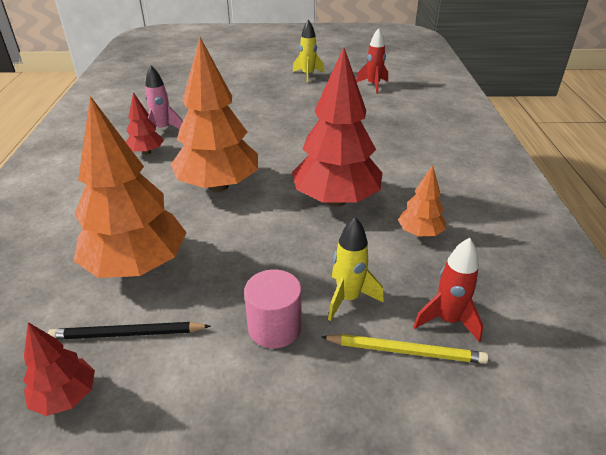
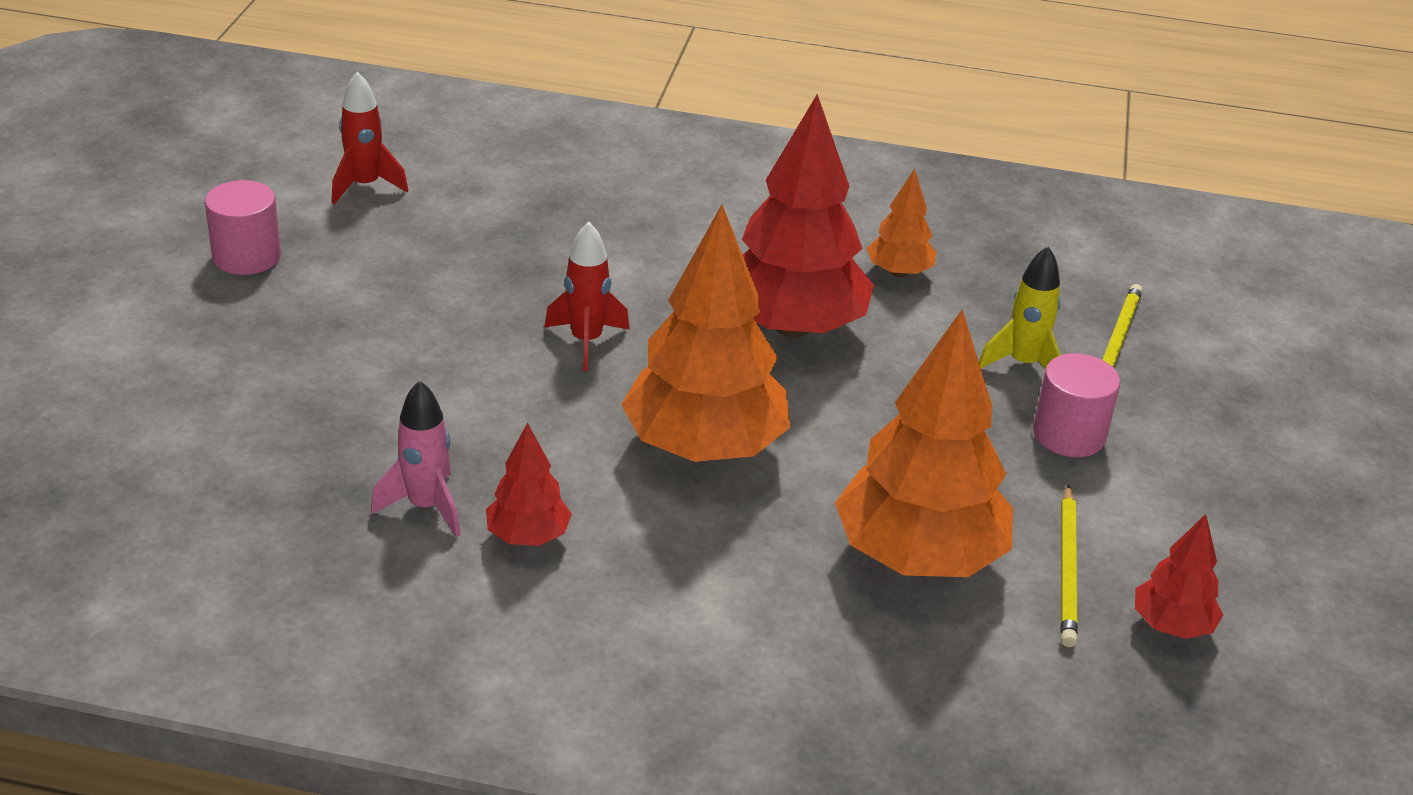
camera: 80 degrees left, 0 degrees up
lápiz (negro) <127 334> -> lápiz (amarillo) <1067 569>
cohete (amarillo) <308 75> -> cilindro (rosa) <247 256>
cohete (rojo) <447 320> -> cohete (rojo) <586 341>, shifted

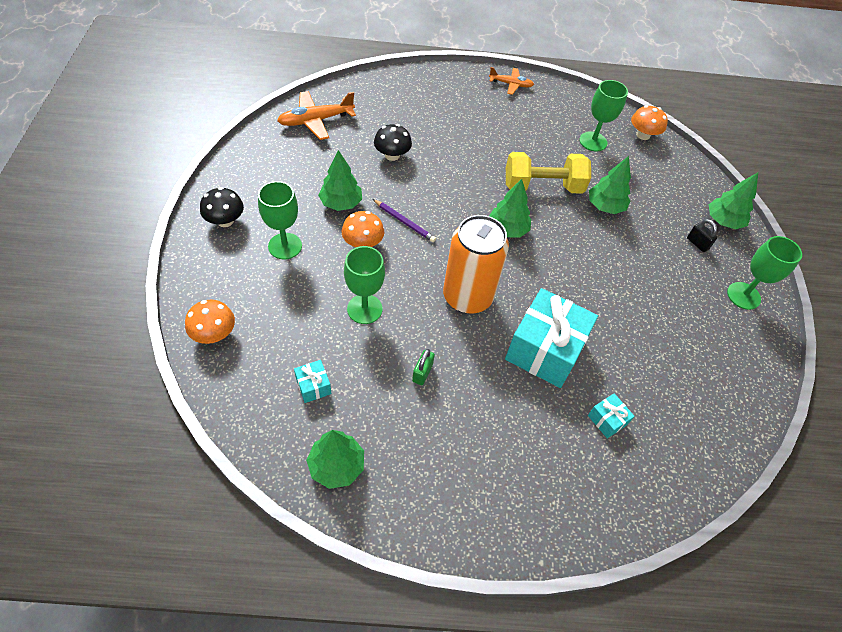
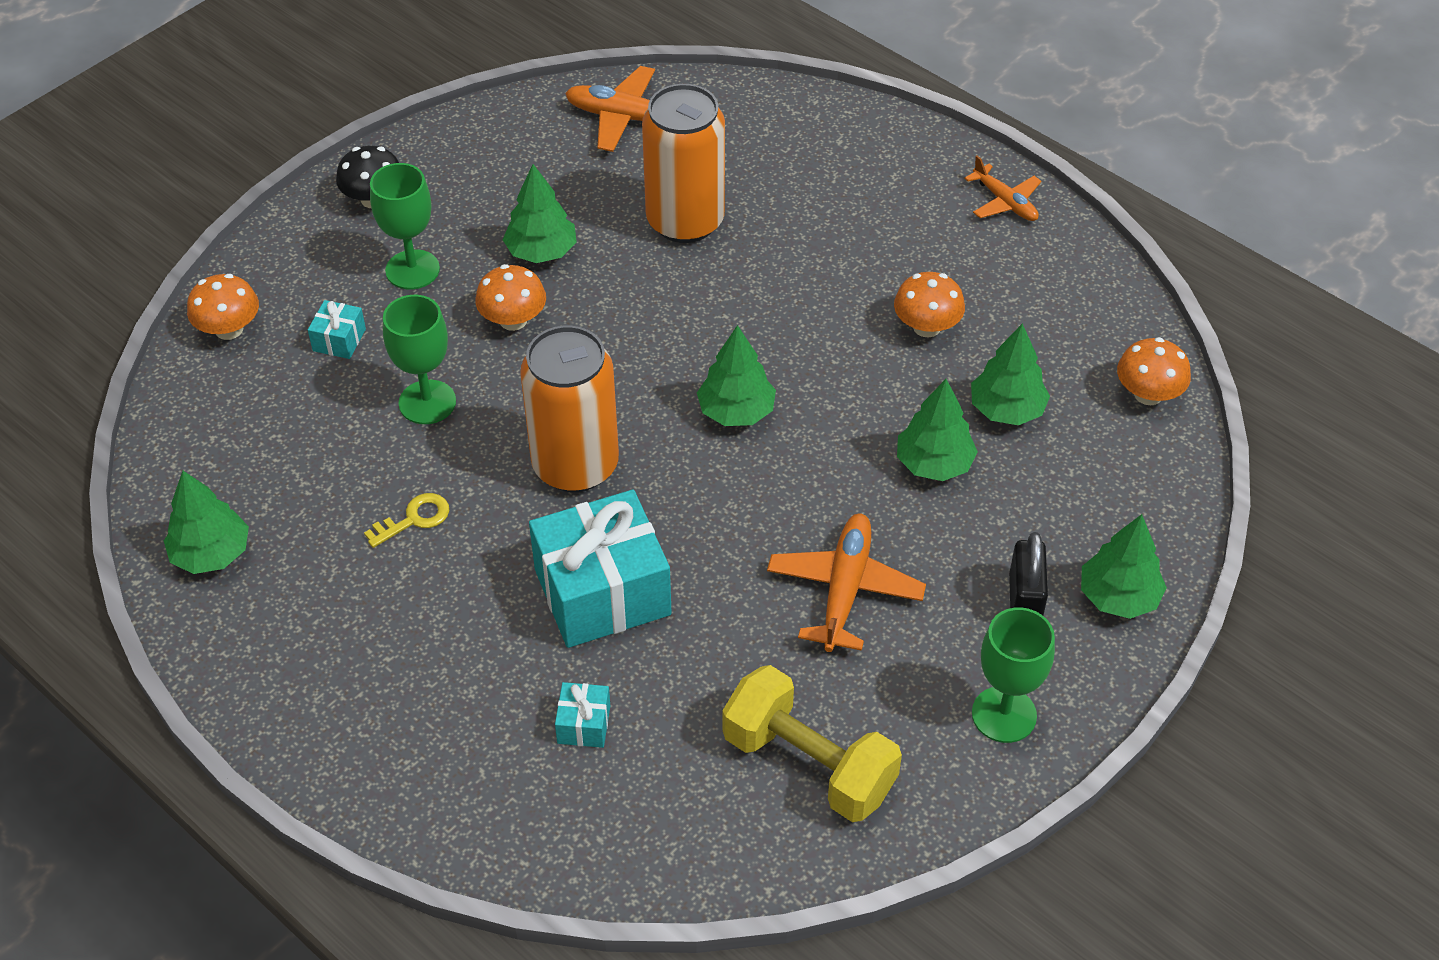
camera: 45 degrees right, 5 degrees down
regalo (turquesa) <313 386> -> regalo (turquesa) <339 340>, shifted
lápiz (morado) <404 222> -> none
seta (negro) <392 155> -> lata (naranja) <685 221>
candado (verde) <422 373> -> llave (amarillo) <414 519>
mancuerna (amarillo) <542 187> -> mancuerna (amarillo) <809 764>, shifted
copa (verde) <593 141> -> none
candado (negro) <697 243> -> candado (negro) <1024 601>, x1.51
none -> avión (naranja) <844 589>
none -> seta (naranja) <926 327>
none -> árbol (verde) <1006 409>

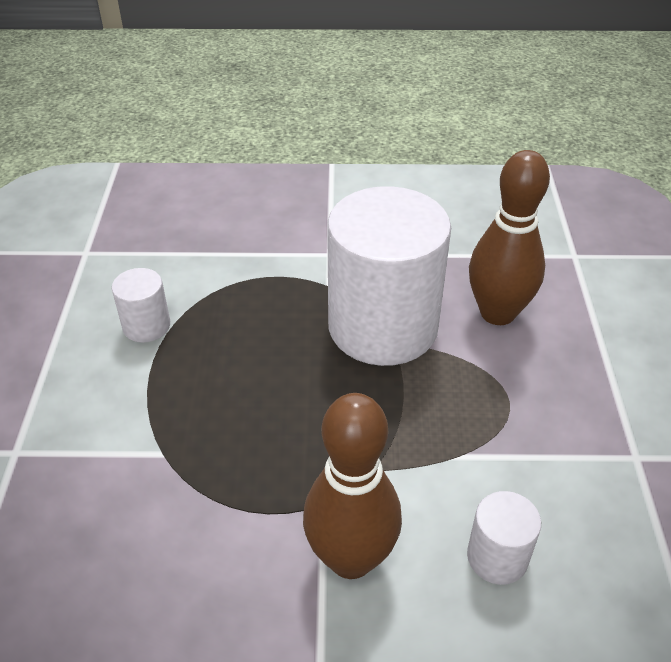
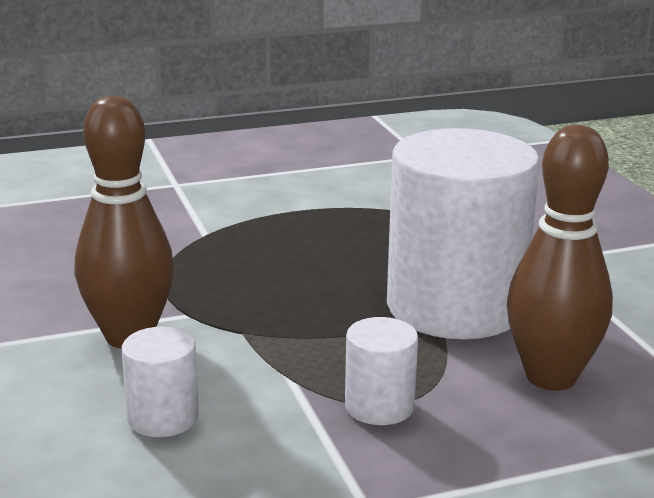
camera: 70 degrees right, 20 degrees down
cilindro (blanco) <146 326> -> cilindro (blanco) <379 406>, shifted

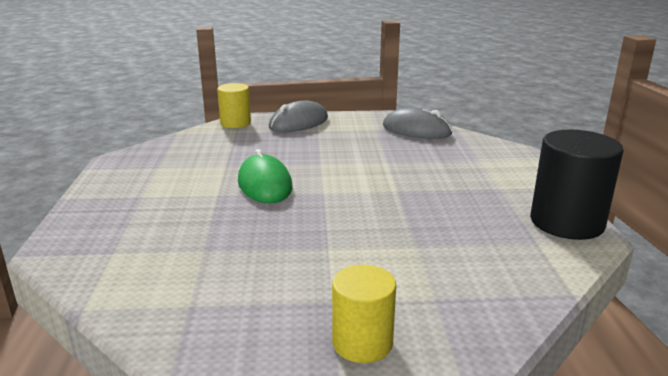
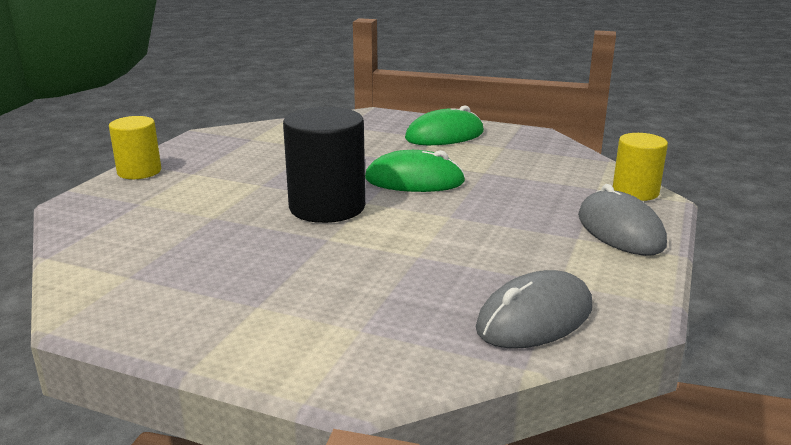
camera: 115 degrees right, 0 degrees up
cilindro (negro) <566 222> -> cilindro (negro) <327 207>, shifted
none -> ratón (verde) <444 135>

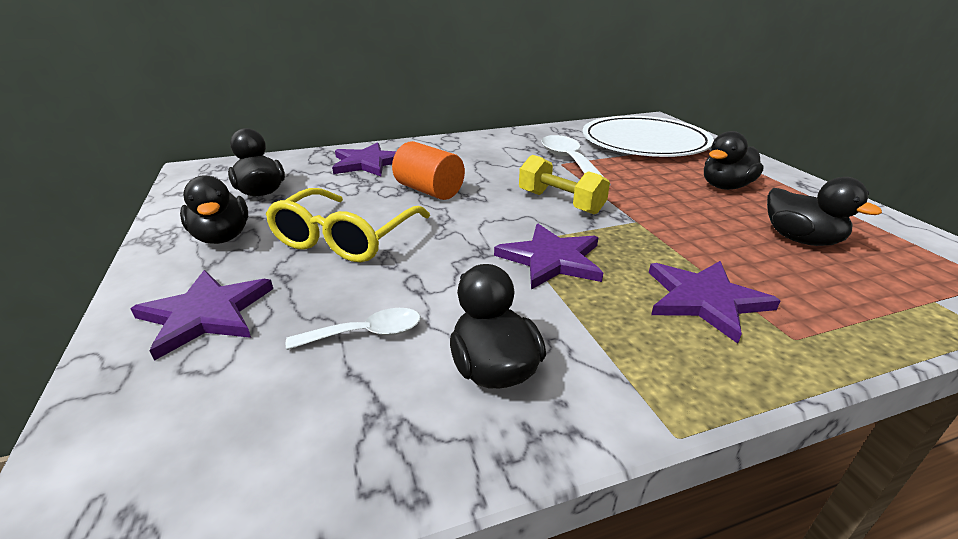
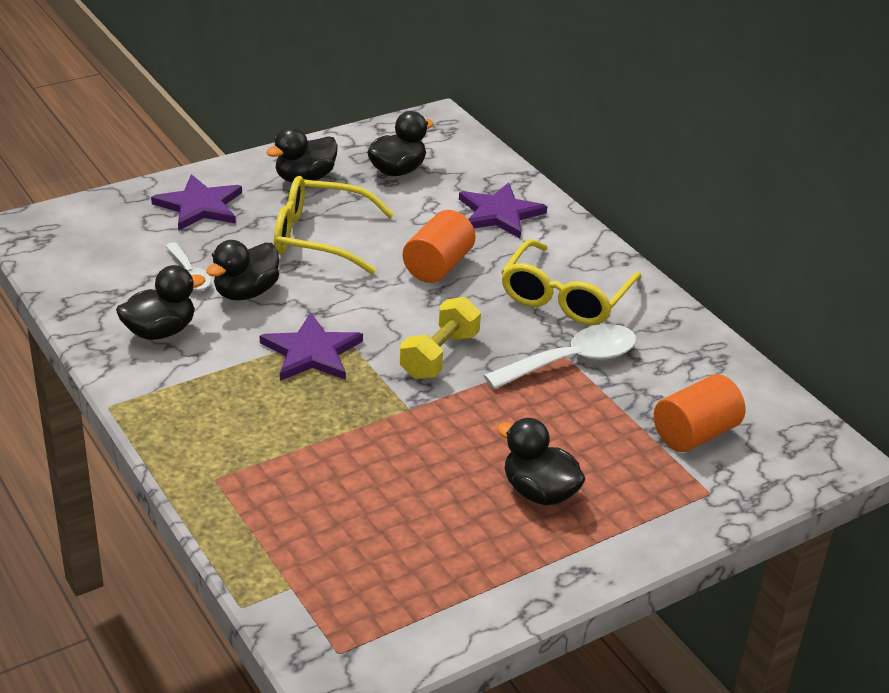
camera: 75 degrees right, 5 degrees up
plato (blanco) <644 142> -> cilindro (naranja) <695 434>
estrella (morado) <705 300> -> none
pato (negro) <801 240> -> pato (negro) <246 292>, shifted
none -> gafas (amarillo) <565 297>

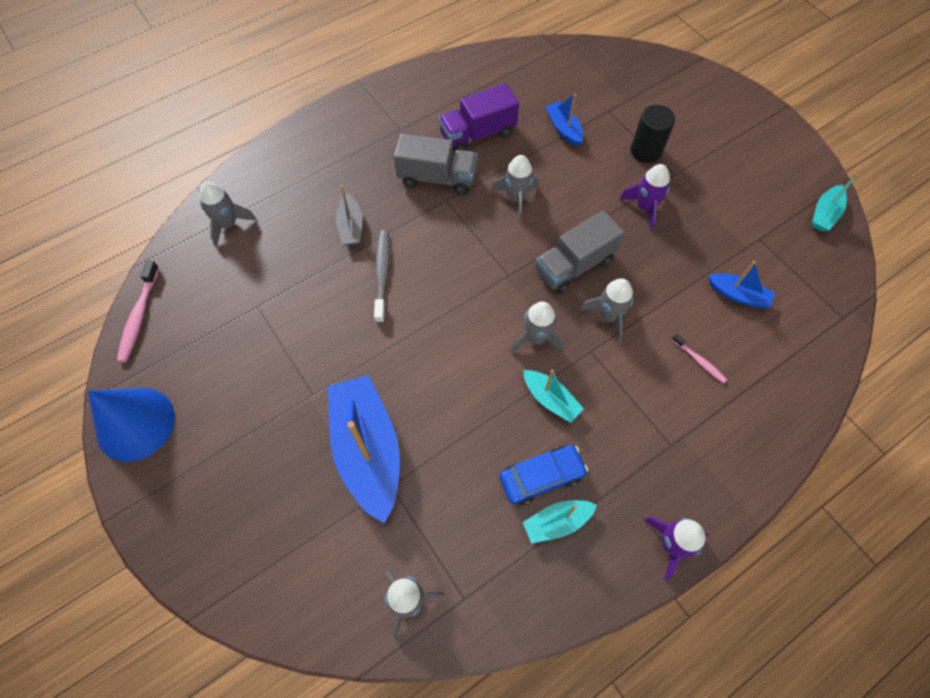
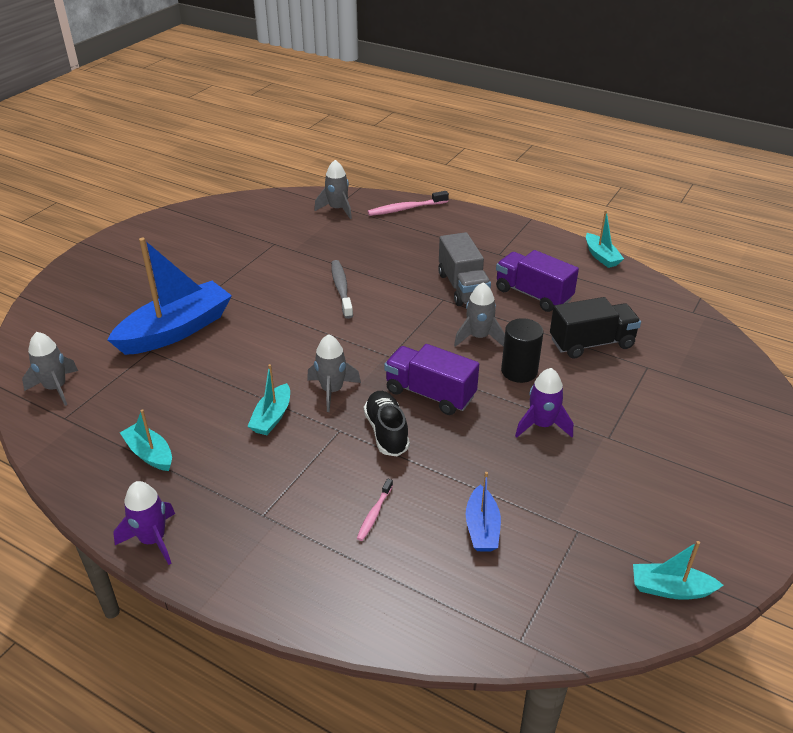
camera: 65 degrees right, 25 degrees down
cono (azul) <135 424> -> none
cepillo de dientes (rosa) <139 316> -> cepillo de dientes (rosa) <406 209>, shifted
barco (gris) <351 226> -> none
cepillo de dientes (gris) <382 274> -> cepillo de dientes (gris) <341 289>, 75 degrees counterclockwise
coche (azul) <541 477> -> none
camión (gris) <574 265> -> camión (morado) <430 394>
barco (azul) <563 129> -> camión (negro) <591 343>
cohete (gris) <608 316> -> zapato (negro) <386 432>
cilindro (negro) <646 151> -> cilindro (negro) <519 371>, shifted
none -> barco (turquesa) <601 256>

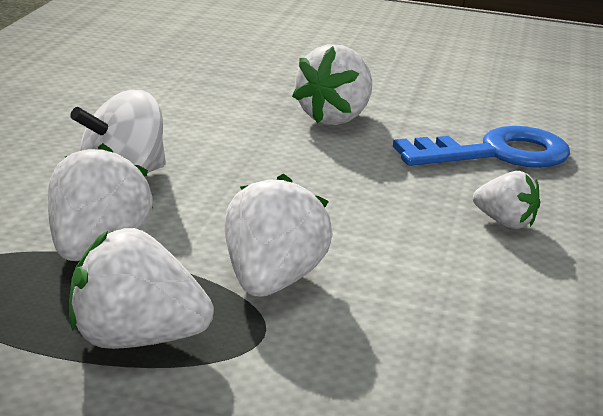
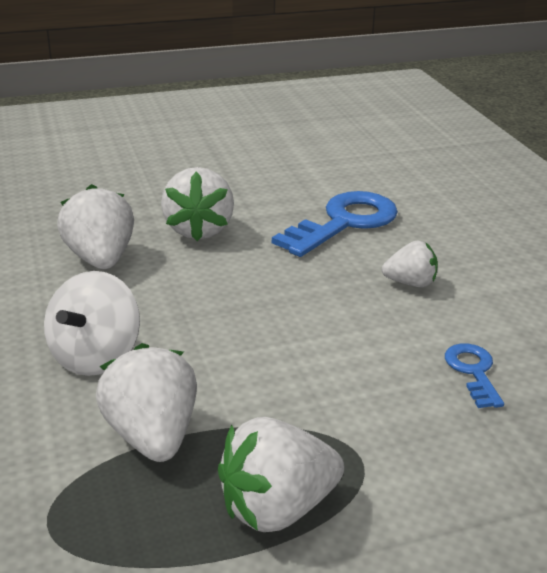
camera: 30 degrees left, 5 degrees up
fresa (blanco) <272 281> -> fresa (blanco) <100 259>, shifted
none -> llave (azul) <473 372>

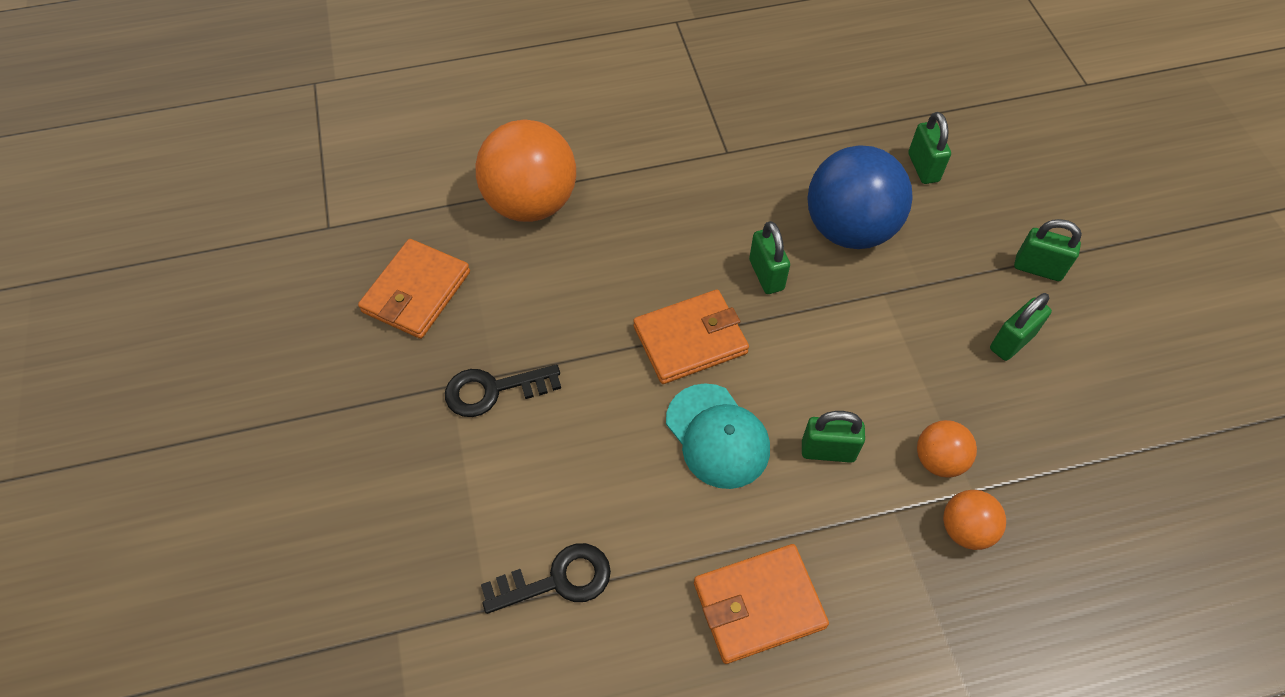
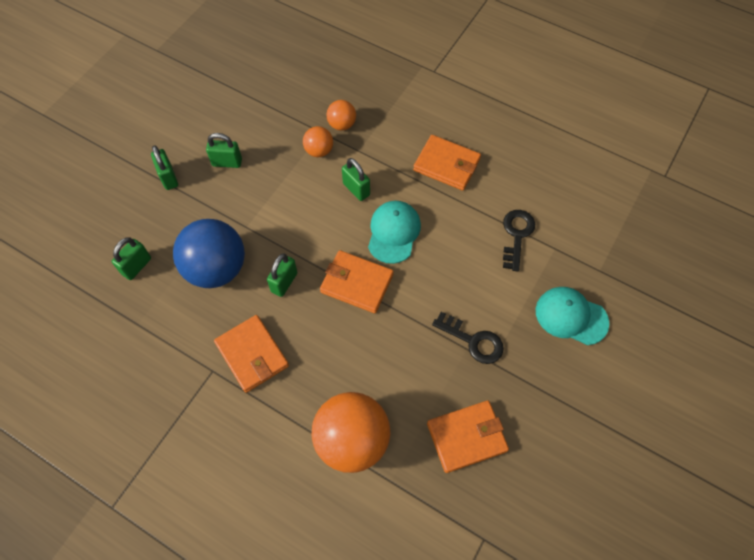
camera: 135 degrees left, 5 degrees up
llave (negro) <557 580> -> llave (negro) <516 235>, 75 degrees clockwise
none -> cartera (naranja) <252 355>
none -> gorra (turquesa) <571 316>

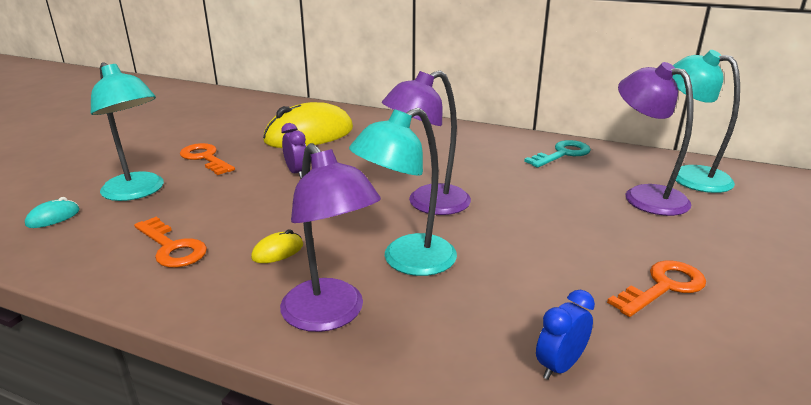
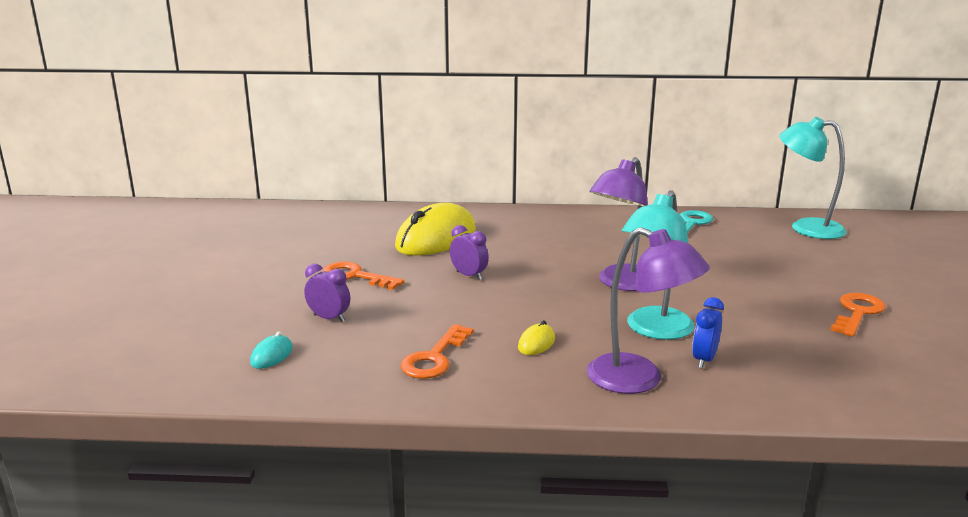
camera: 20 degrees left, 5 degrees down
lámpara (turquesa) <138 192> -> despertador (morado) <329 318>
llave (naranja) <172 247> -> llave (naranja) <434 358>, 90 degrees clockwise
despertador (azul) <559 366> -> despertador (azul) <704 360>, shifted
lámpara (morado) <644 196> -> none

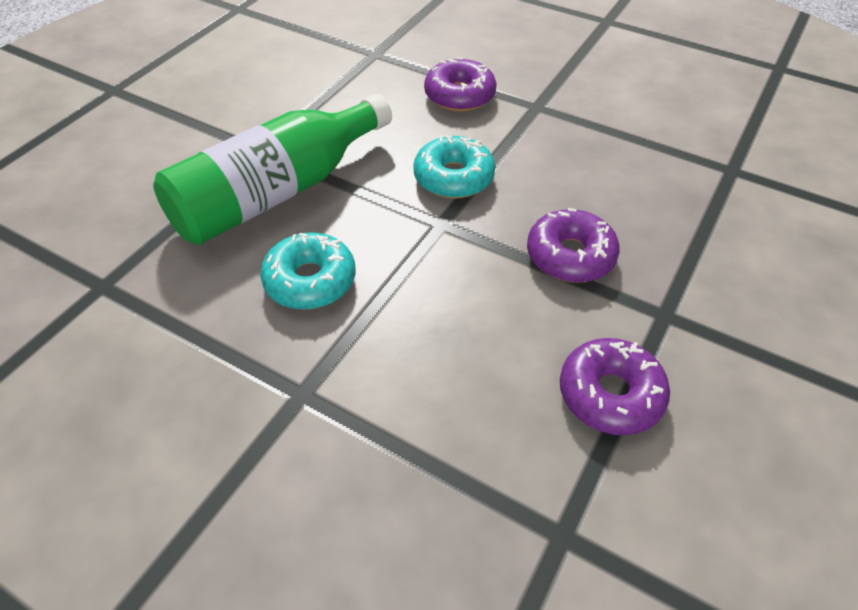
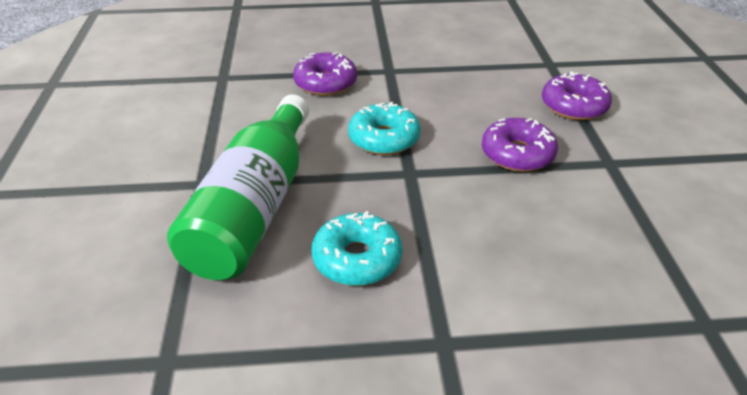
camera: 35 degrees left, 10 degrees down
rosquilla (morado) <610 394> -> rosquilla (morado) <574 106>, shifted

